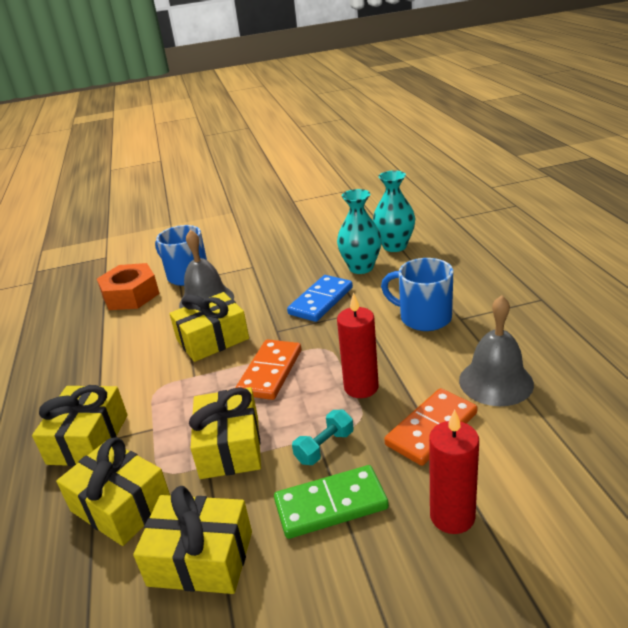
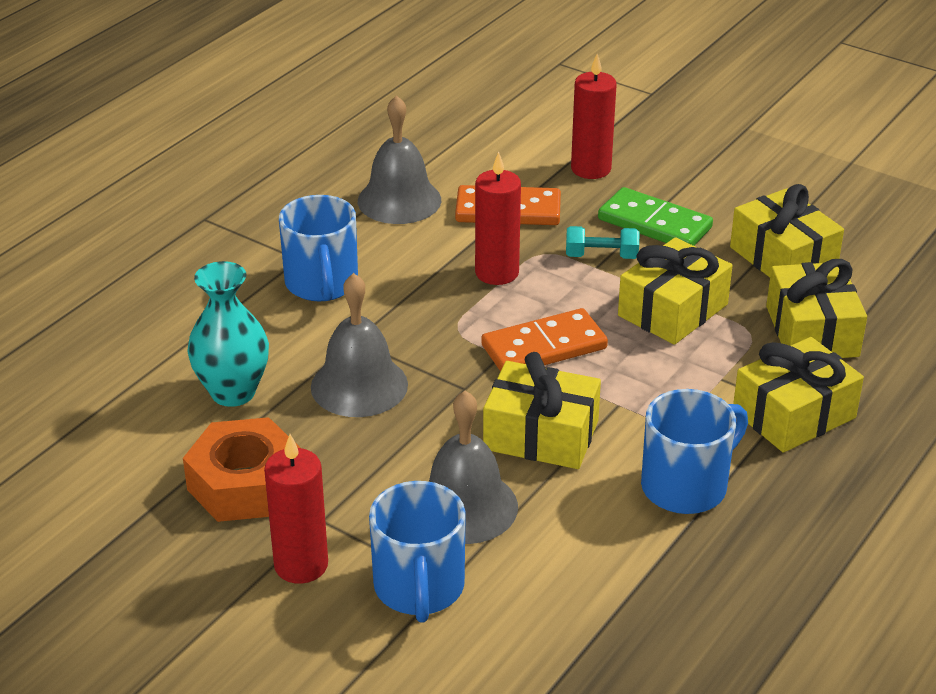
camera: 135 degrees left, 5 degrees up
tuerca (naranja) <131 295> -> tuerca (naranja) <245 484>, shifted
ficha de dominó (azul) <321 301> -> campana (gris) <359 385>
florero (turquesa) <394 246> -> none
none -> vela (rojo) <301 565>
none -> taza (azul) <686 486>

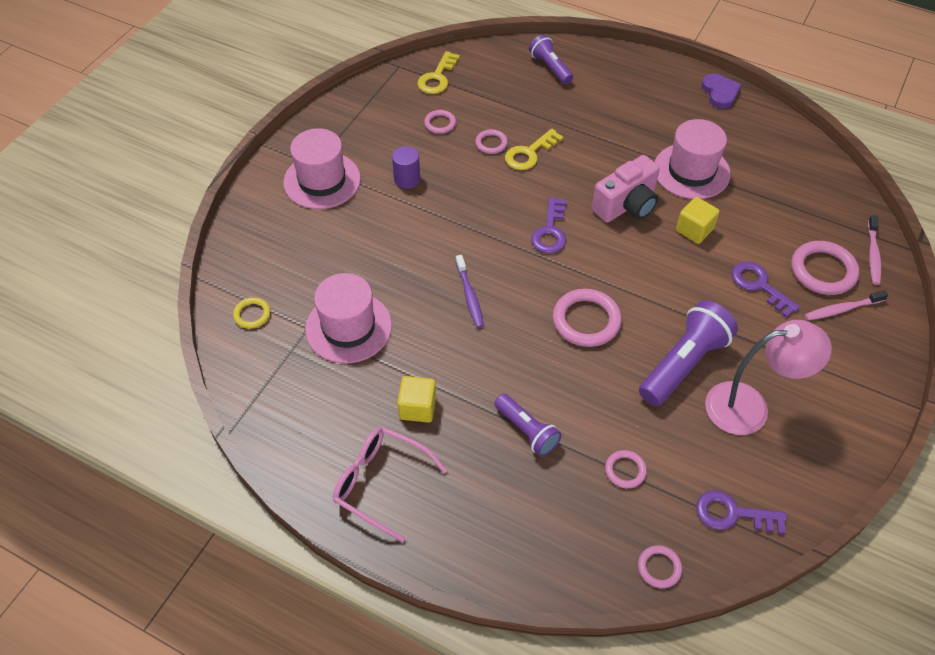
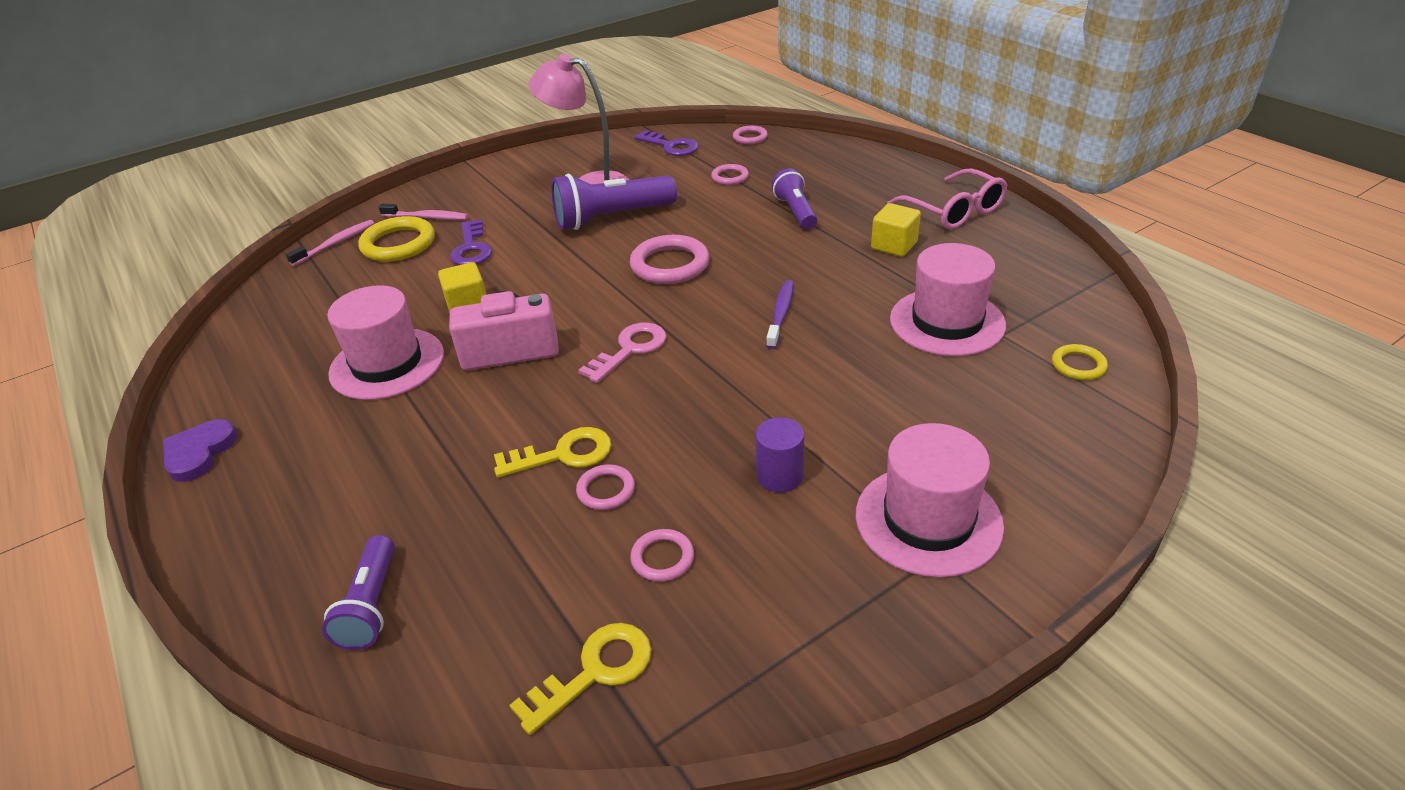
camera: 150 degrees left, 15 degrees down
llave (morado) <550 231> -> llave (rosa) <630 349>
anillo (rosa) <823 271> -> anillo (amarillo) <398 244>

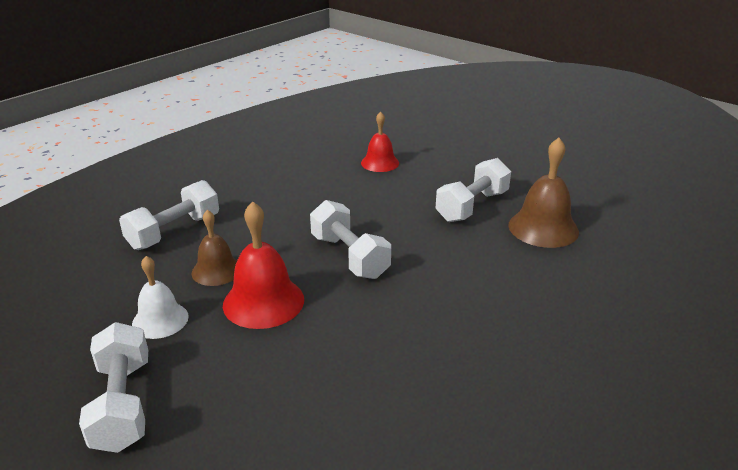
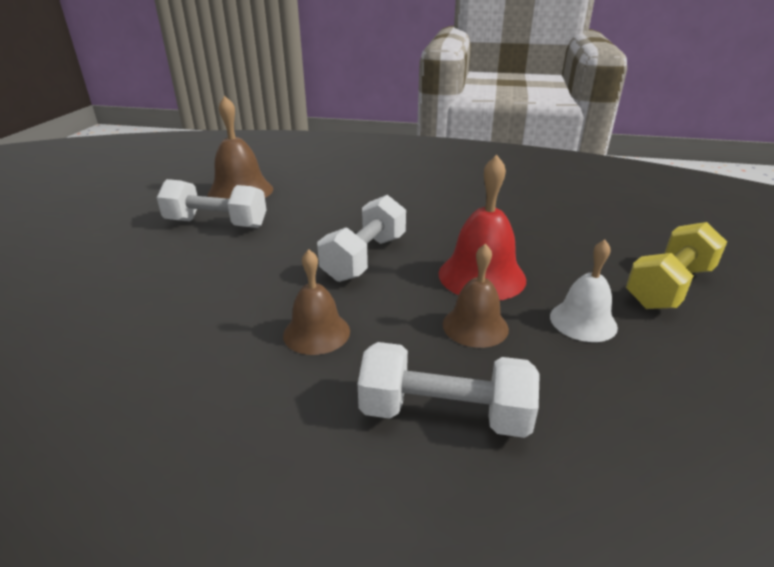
camera: 120 degrees left, 0 degrees up
mancuerna (blanco) <123 404> -> mancuerna (amarillo) <669 287>
campana (rojo) <380 163> -> none
none -> campana (marrón) <316 332>

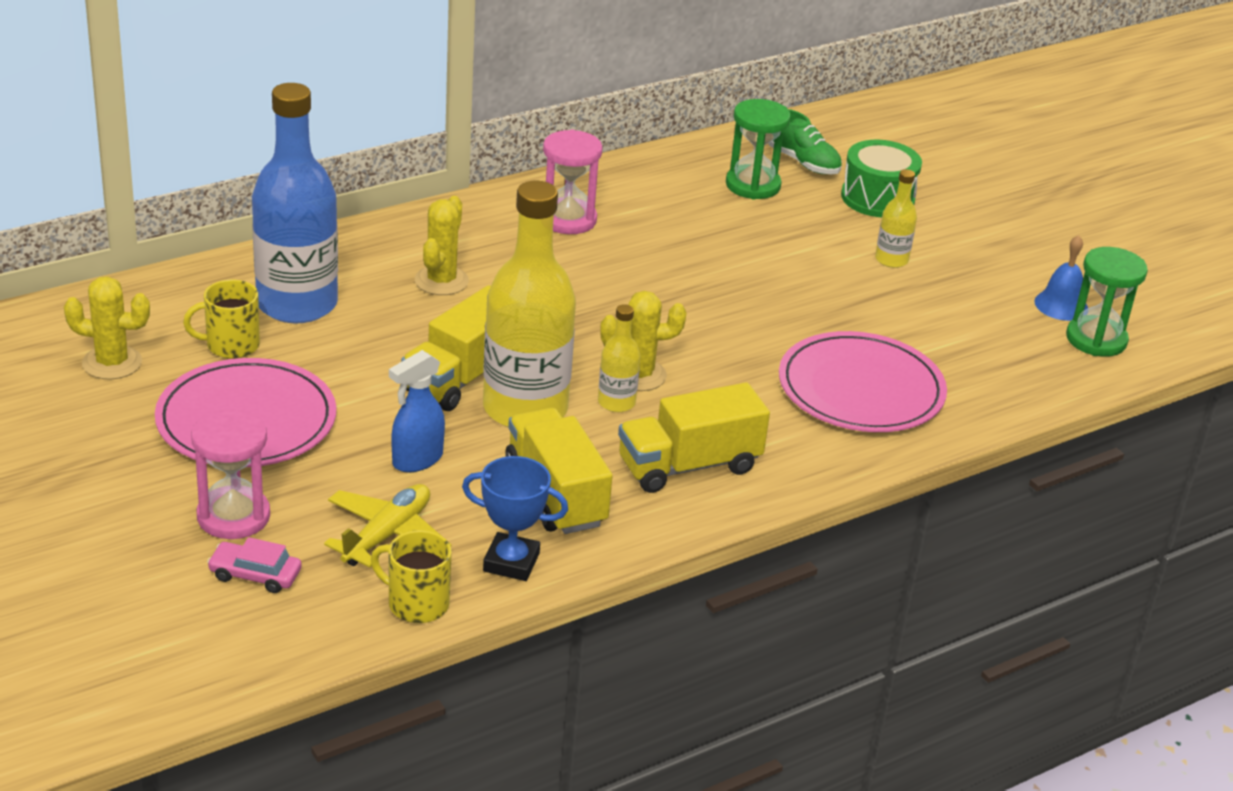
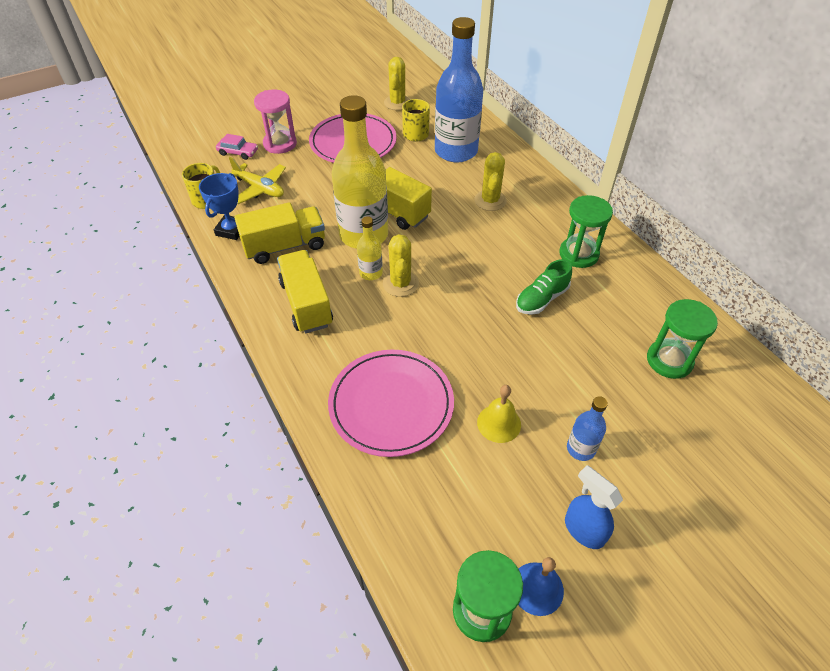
camera: 95 degrees right, 15 degrees up
coche (rosa) <255 575> -> coche (rosa) <238 152>, 90 degrees clockwise
pulverizador (azul) <417 460> -> pulverizador (azul) <583 530>, shifted
cactus (amarillo) <441 281> -> cactus (amarillo) <490 200>, 75 degrees clockwise
reloj de arena (rosa) <568 219> -> reloj de arena (verde) <578 254>
zapato (verde) <803 163> -> zapato (verde) <541 299>, shifted
tambor (verde) <877 198> -> none
botella (amarillo) <891 260> -> botella (azul) <580 449>
none -> campana (amarillo) <499 423>

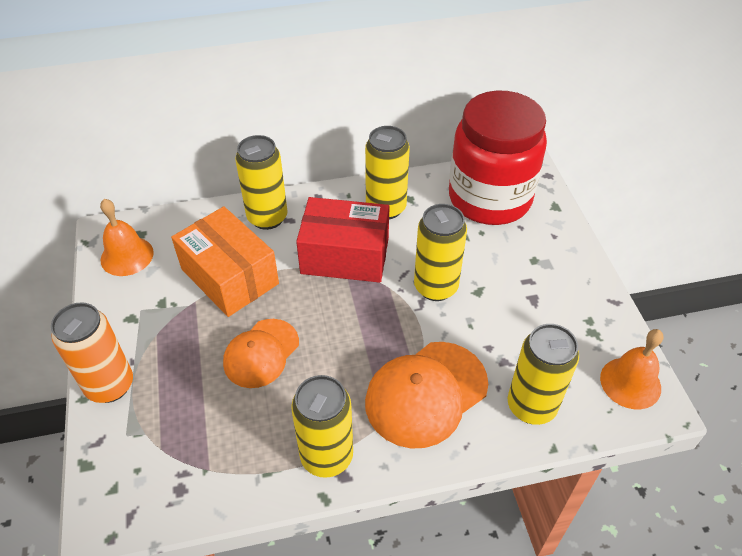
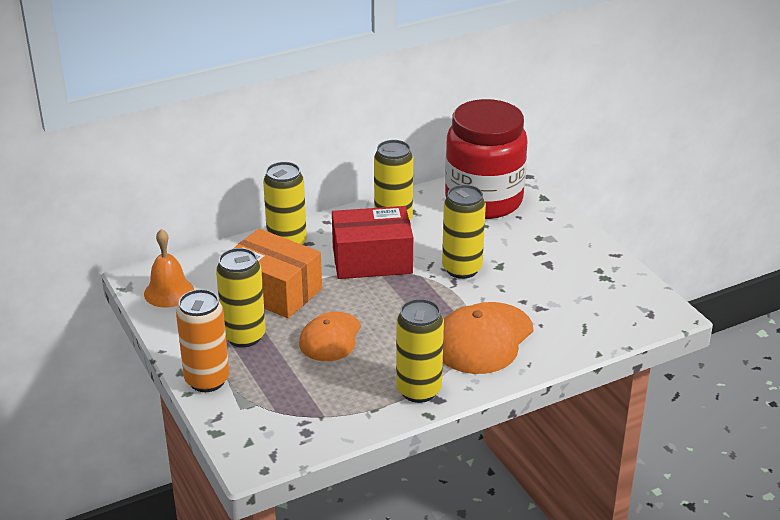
camera: 15 degrees left, 15 degrees down
lata (amarillo) <531 406> -> lata (amarillo) <244 336>, shifted
campana (naranja) <630 383> -> none

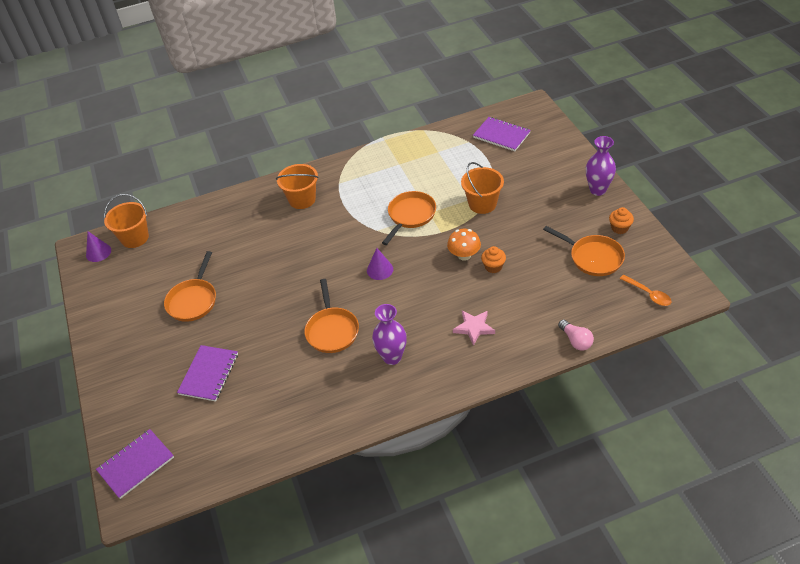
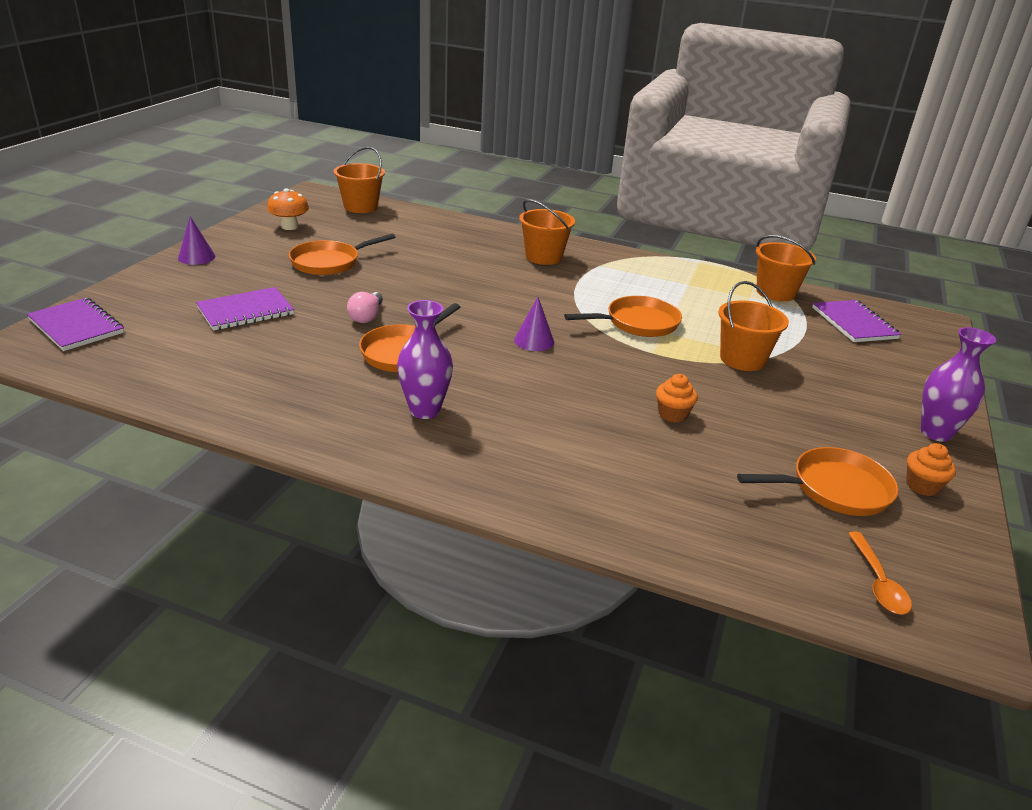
camera: 35 degrees right, 15 degrees down
cono (morado) <98 252> -> cono (morado) <196 257>, shifted
cuaderno (morado) <136 464> -> cuaderno (morado) <76 326>, 45 degrees clockwise
seta (naranja) <464 255> -> seta (naranja) <289 227>, shifted
estrella (rosa) <474 328> -> none
sartén (naranja) <593 257> -> sartén (naranja) <834 489>, 90 degrees counterclockwise
bombilla (rosa) <576 341> -> bombilla (rosa) <366 316>, shifted
none -> balde (naranja) <775 292>

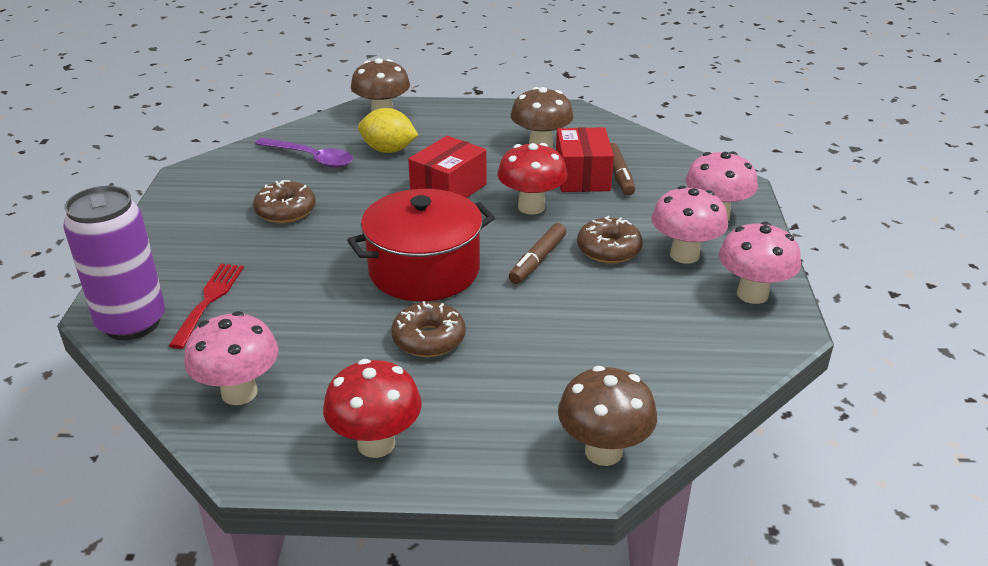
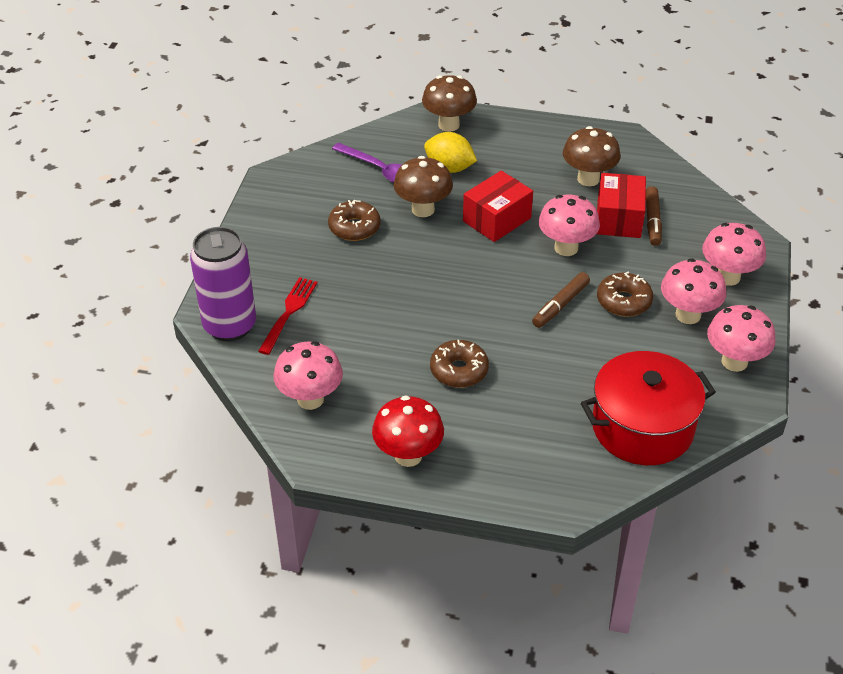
camera: 10 degrees right, 10 degrees up
olla (rojo) <424 270> -> olla (rojo) <642 427>, shifted
seta (rojo) <531 207> -> seta (rosa) <566 248>
seta (marrón) <603 451> -> seta (marrón) <423 209>, shifted

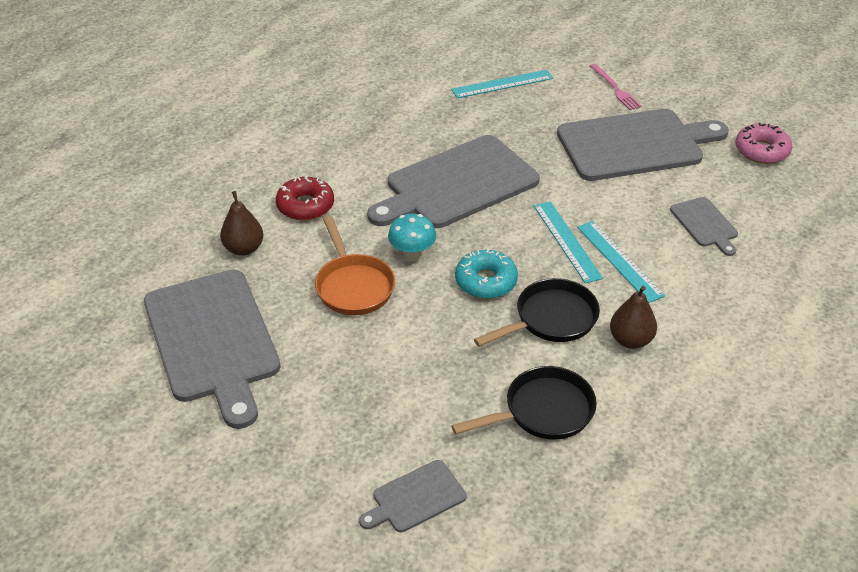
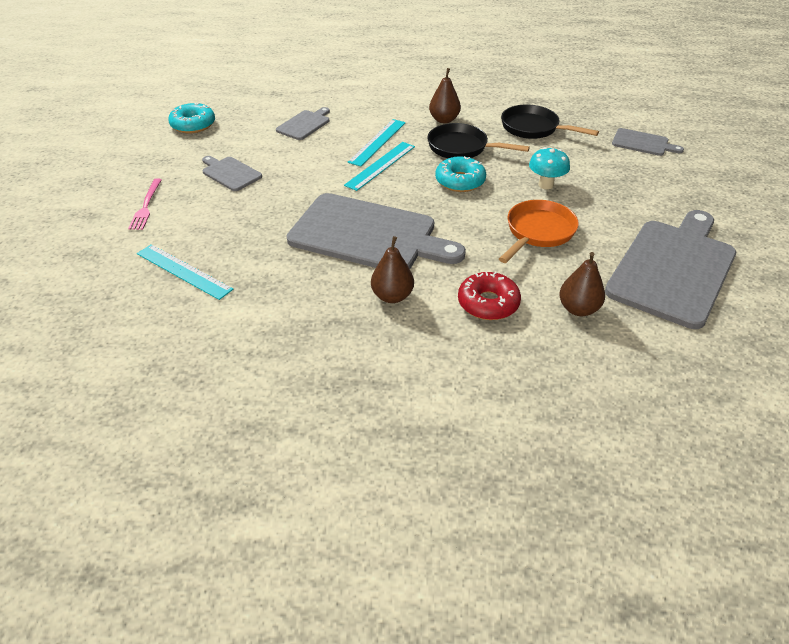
camera: 125 degrees left, 0 degrees up
seta (turquesa) <412 255> -> seta (turquesa) <546 185>, shifted
tabla de cortar (gris) <635 145> -> tabla de cortar (gris) <230 173>, x0.46
tenedor (rosa) <615 89> -> tenedor (rosa) <146 206>, 150 degrees clockwise
rosquilla (rosa) <761 151> -> rosquilla (turquesa) <193 125>
none -> pera (marrón) <392 296>

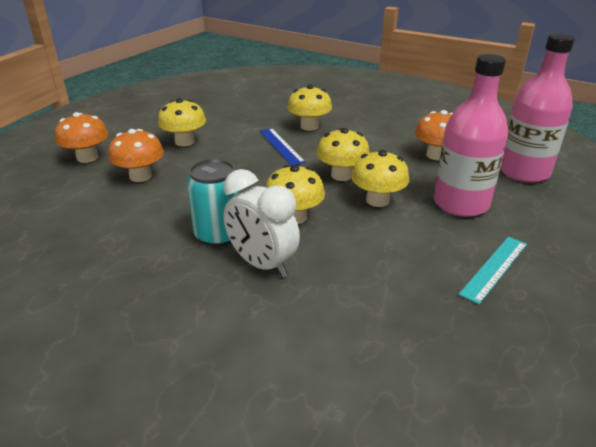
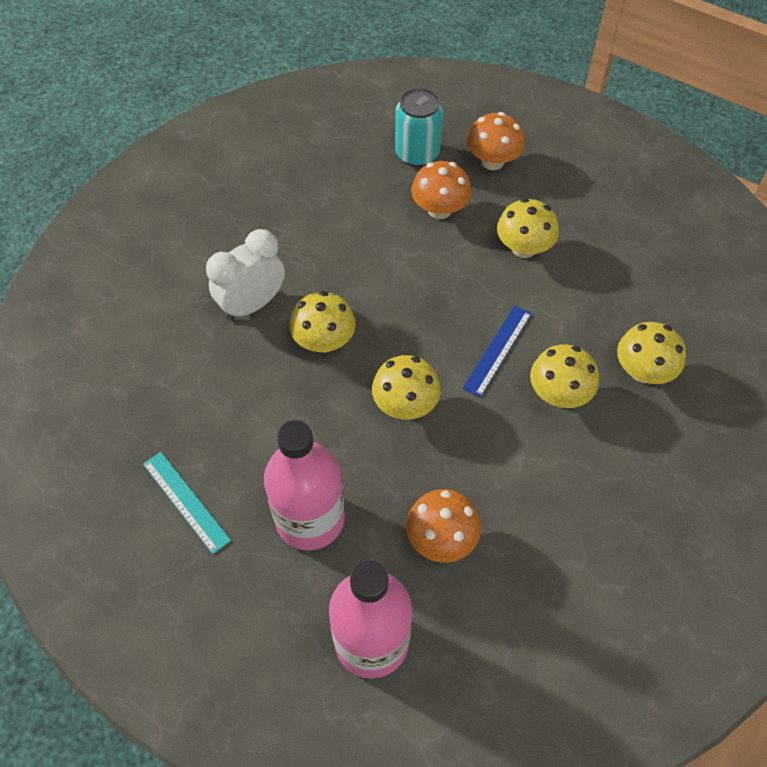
camera: 100 degrees right, 25 degrees up
lata (turquesa) <218 235> -> lata (turquesa) <417 154>, shifted
regla (azul) <281 146> -> regla (azul) <498 350>, 45 degrees counterclockwise
seta (amarillo) <377 200> -> seta (amarillo) <643 371>, shifted

